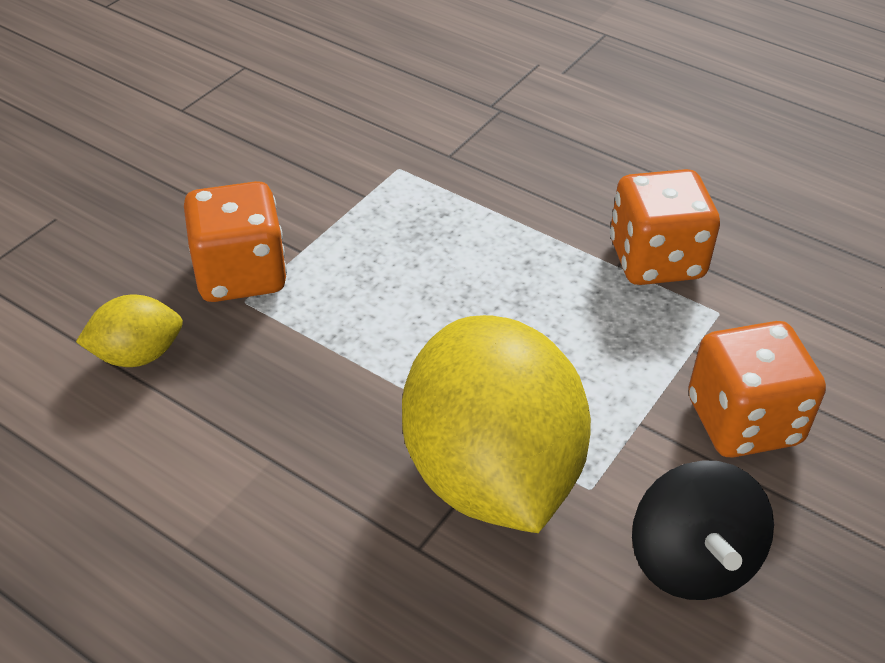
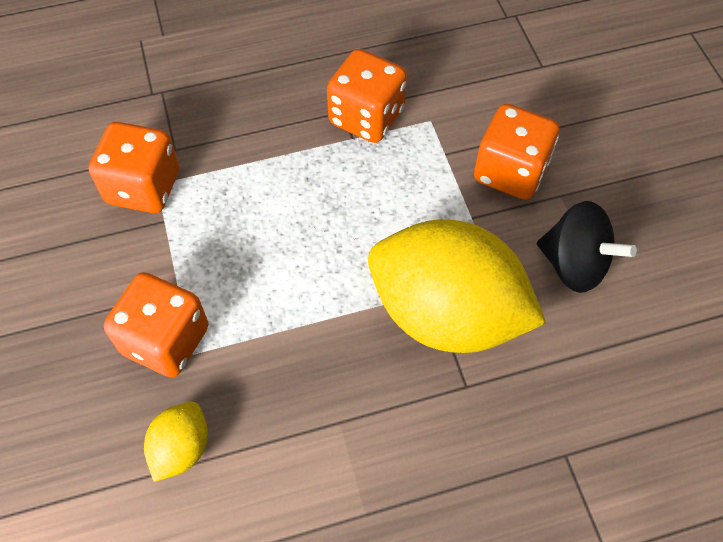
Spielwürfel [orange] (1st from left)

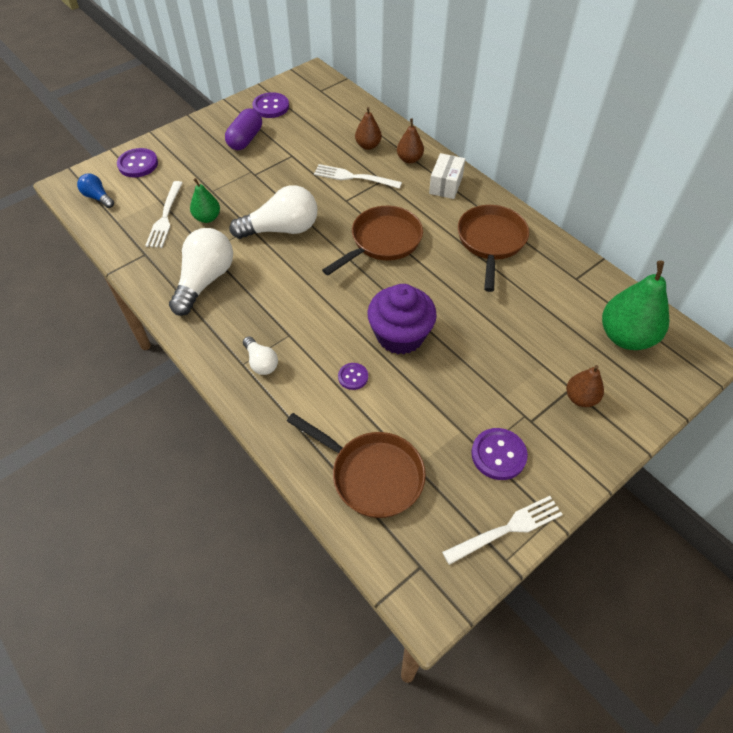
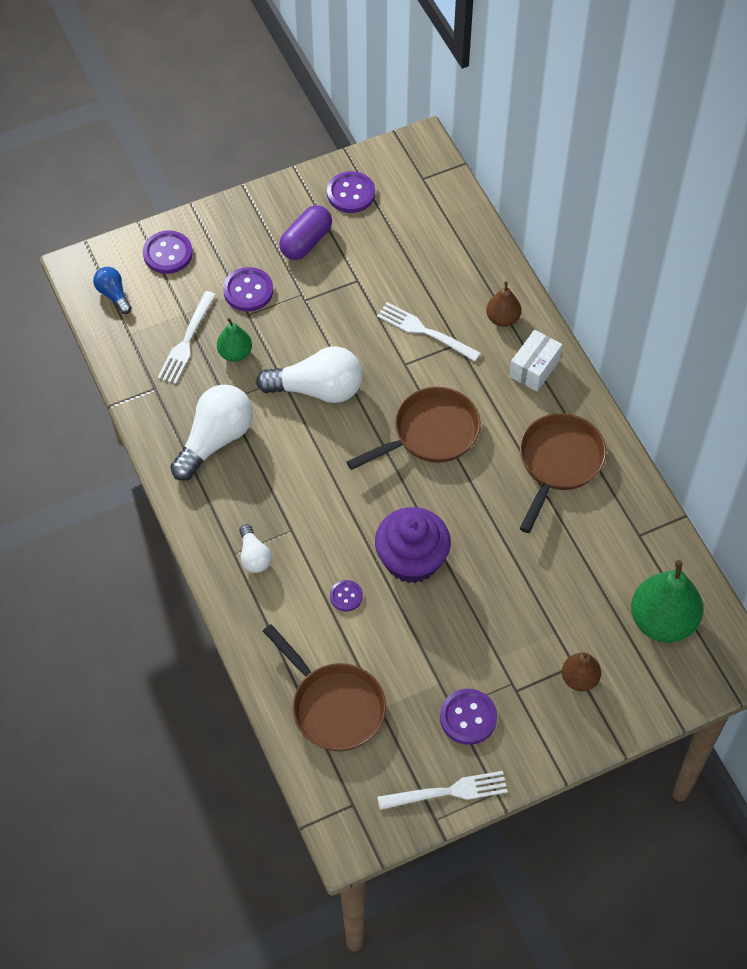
Birne [braun] (1st from left in the first image)
Knopf [lila] (2nd from left)

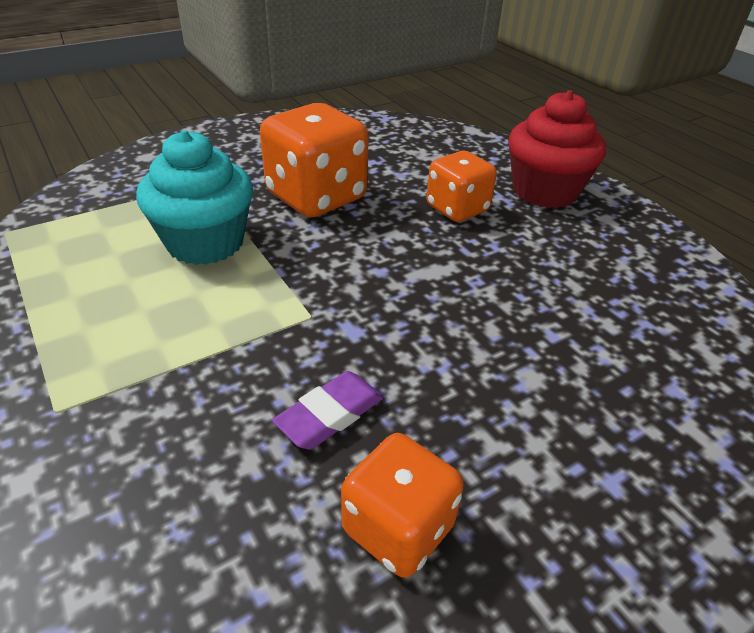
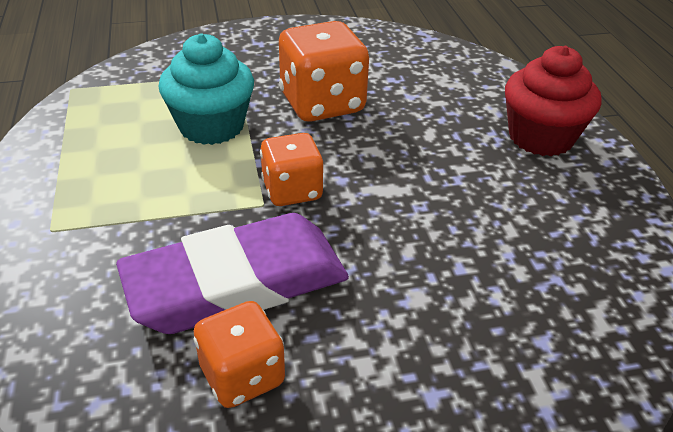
Radiergummi [lila]
Spielwürfel [orange] (2nd from left)

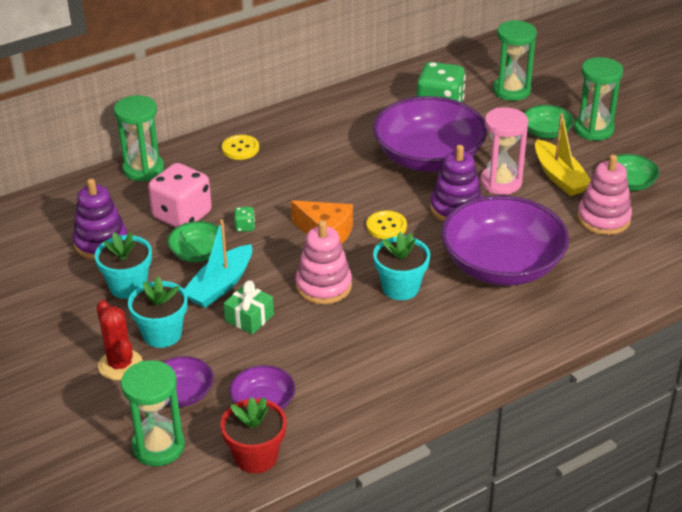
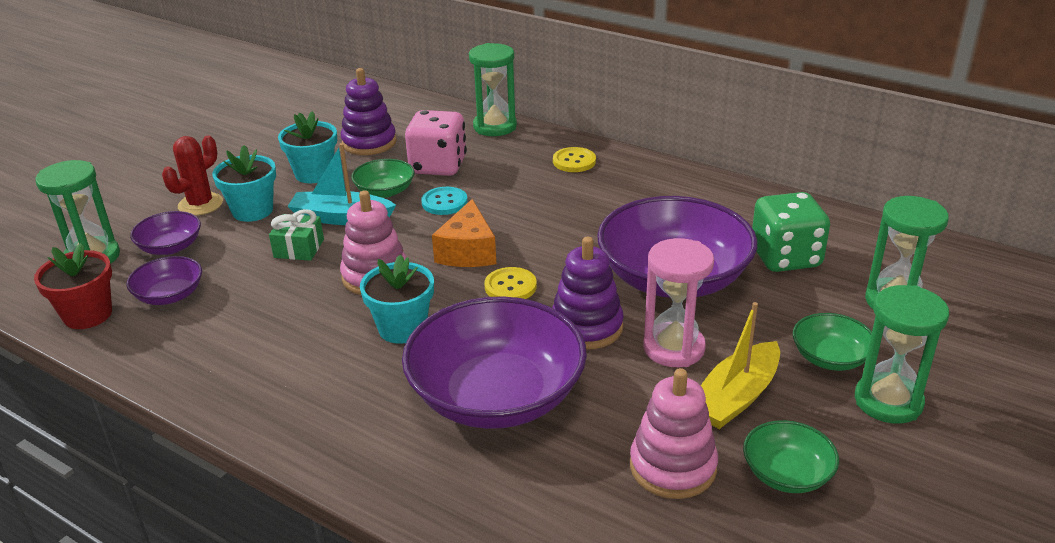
Knopf [türkis]

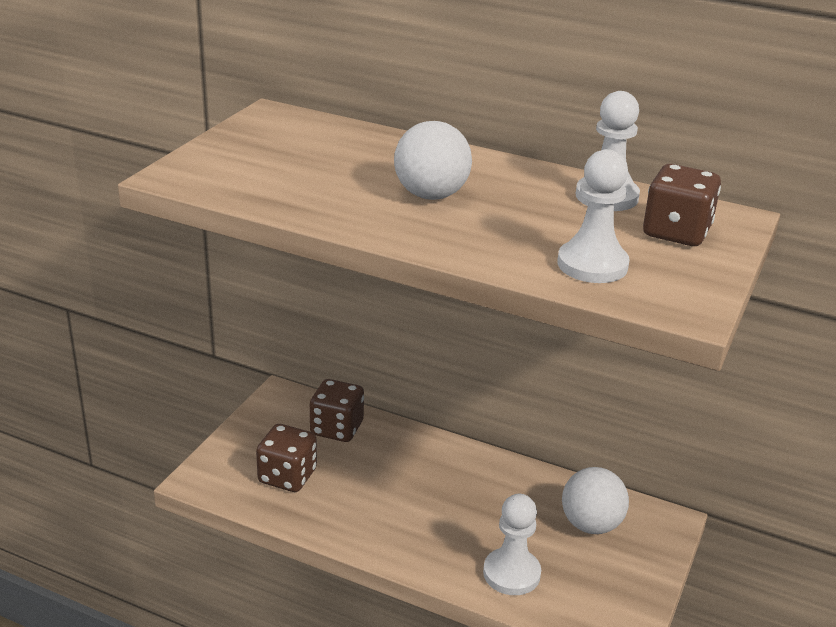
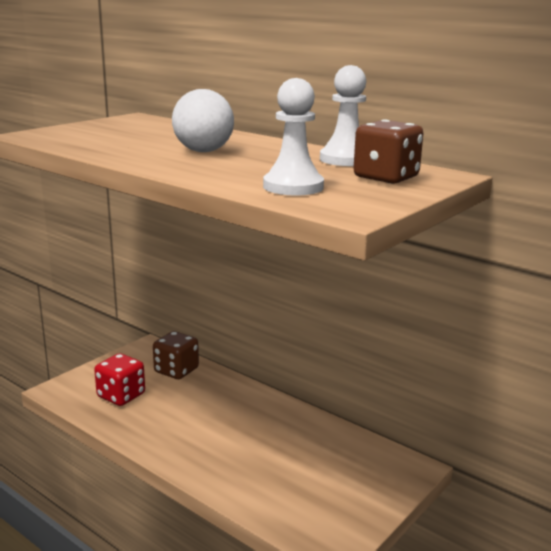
Spielwürfel [rot]
Bauer [weiß] (1st from left in the first image)
Ball [weiß] (2nd from left in the first image)

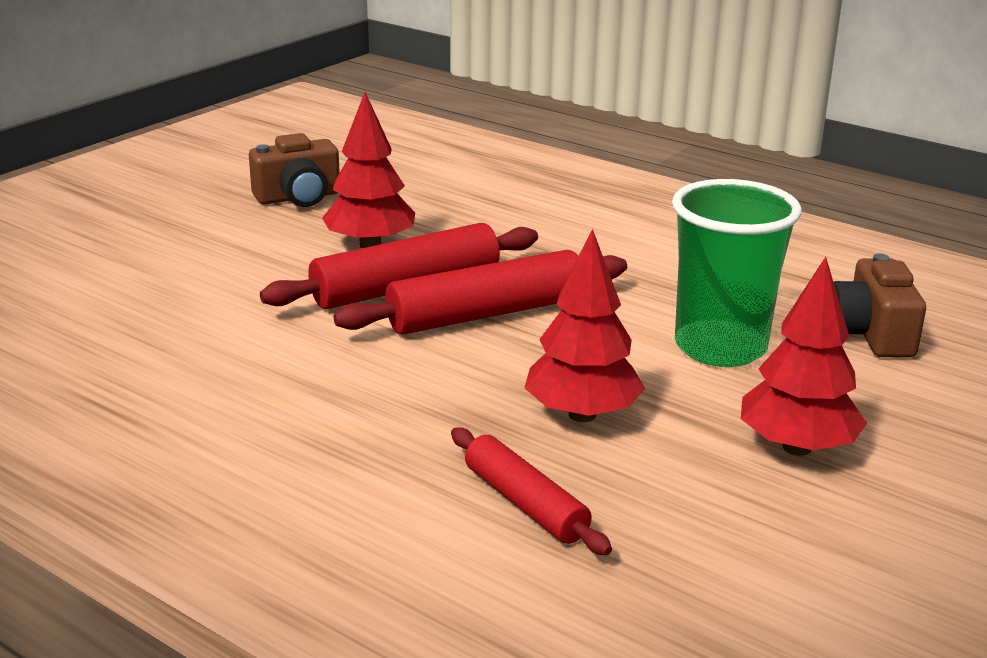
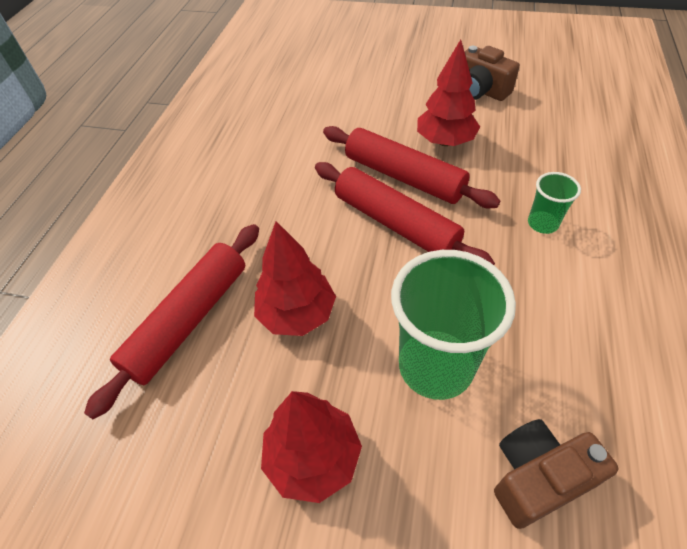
Nudelholz [rot] (1st from left)
Becher [grün] (2nd from left)

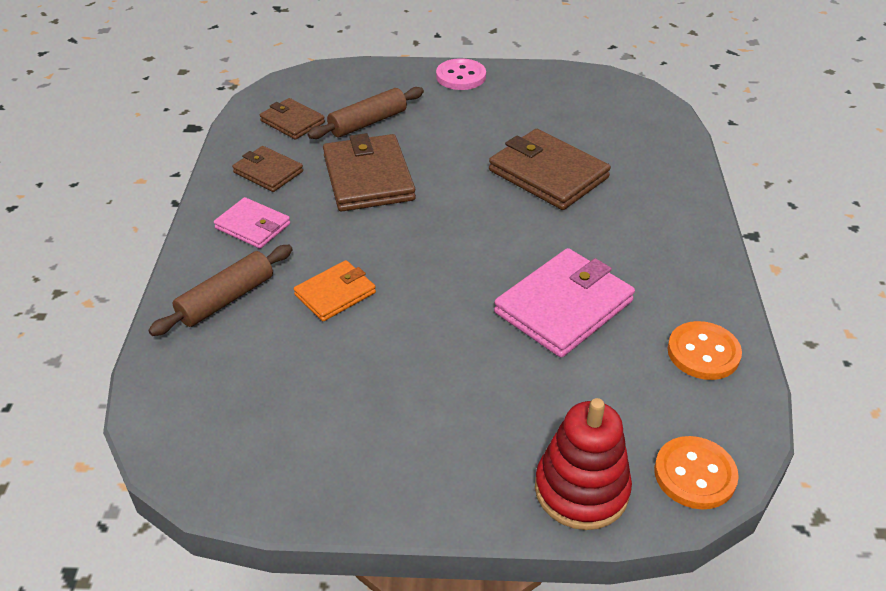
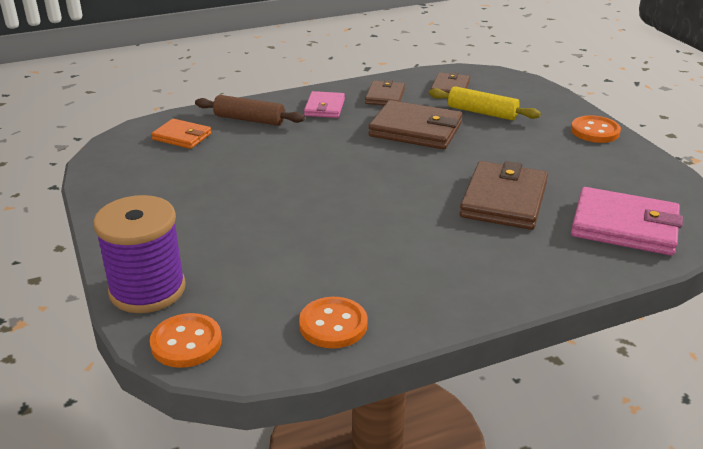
Geldbörse [orange]
Nudelholz [gelb]
Geldbörse [braun] (2nd from left)
Knopf [orange] (3rd from left)
Geldbörse [rosa] (2nd from left)
Garnrolle [lila]

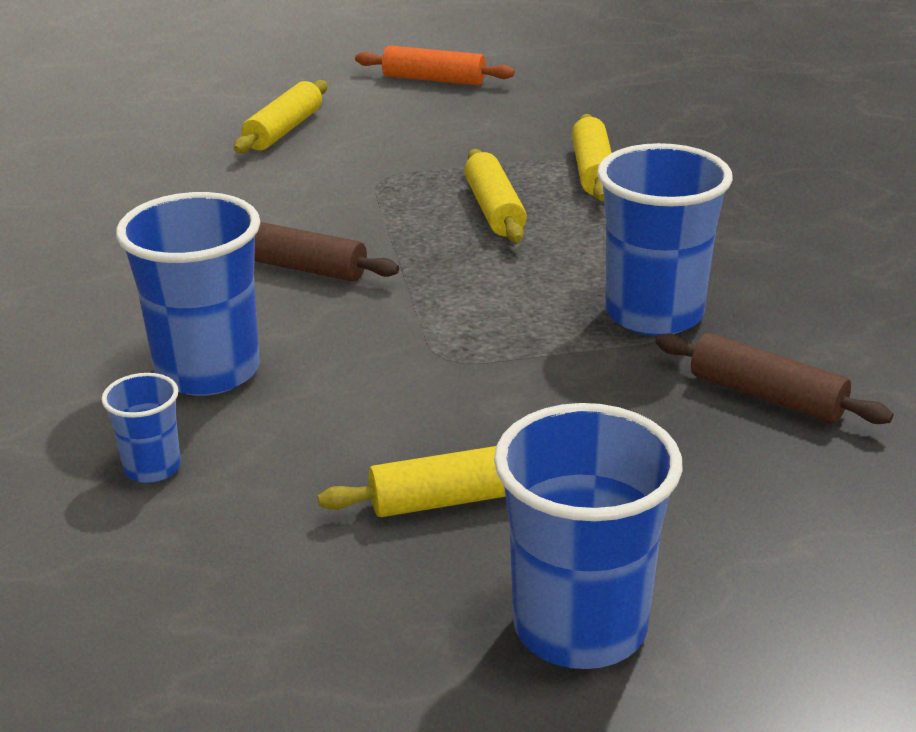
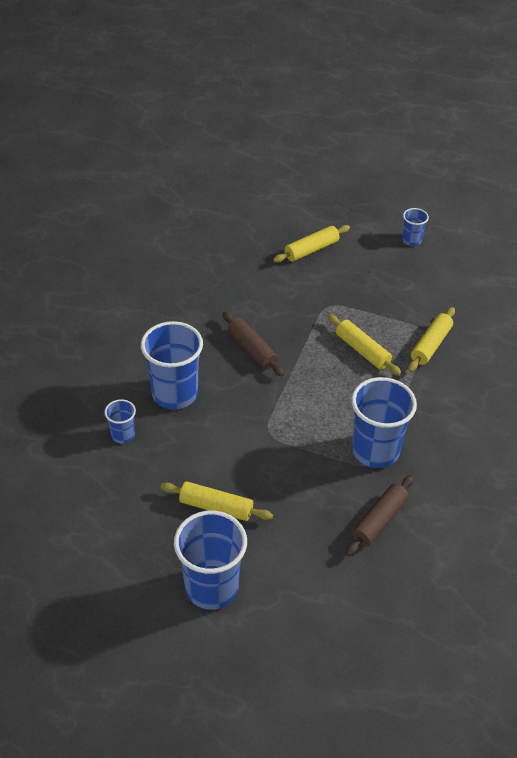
Becher [blau] (5th from left)
Nudelholz [gelb] (3rd from left)
Nudelholz [braun] (2nd from left)

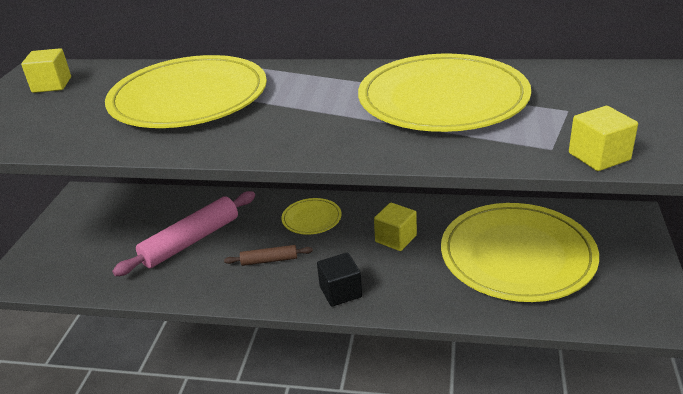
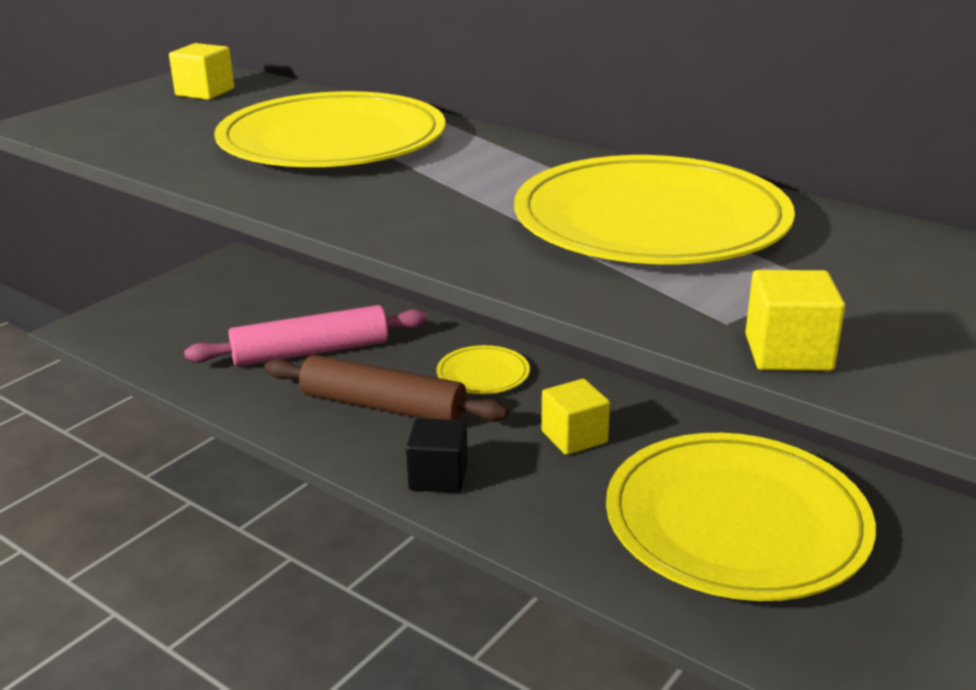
Nudelholz [braun]

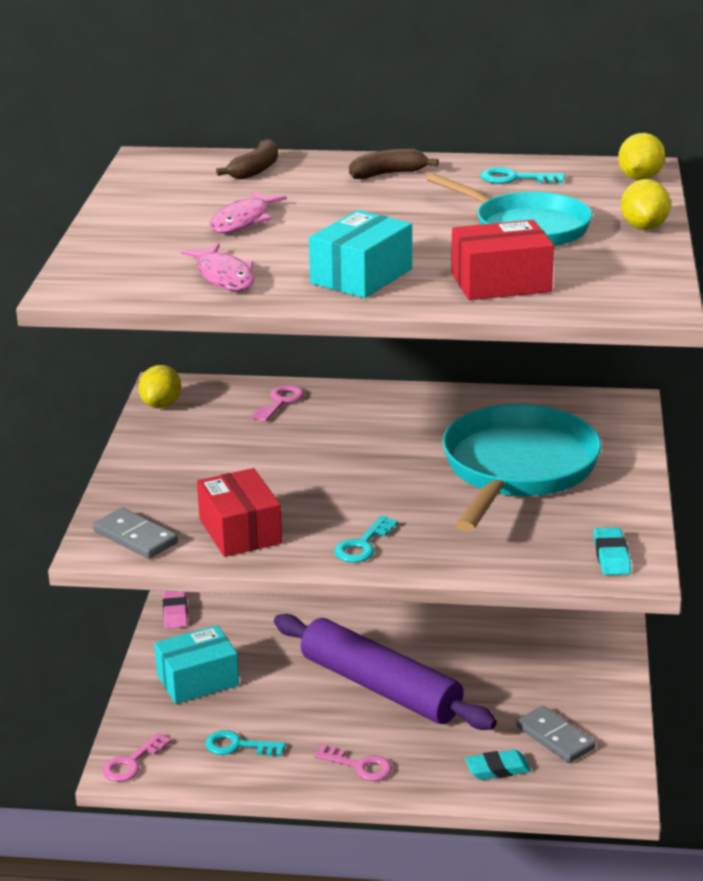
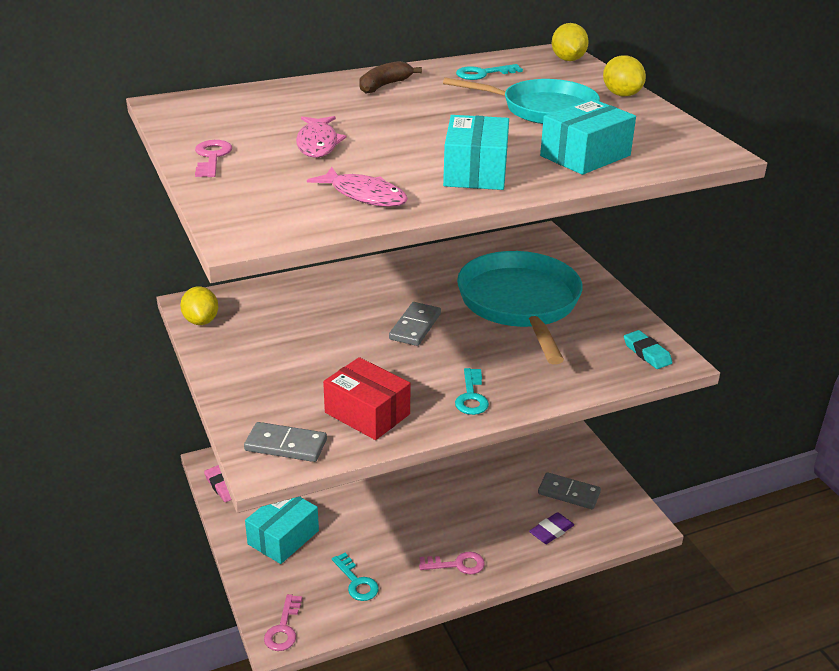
Schlüssel [türkis] (1st from left)
Banane [braun] (1st from left in the first image)
Schlüssel [rosa] (1st from left)
Nudelholz [lila]
Schachtel [türkis] (3rd from left)
Radiergummi [lila]
Dominostein [grau] (2nd from left)

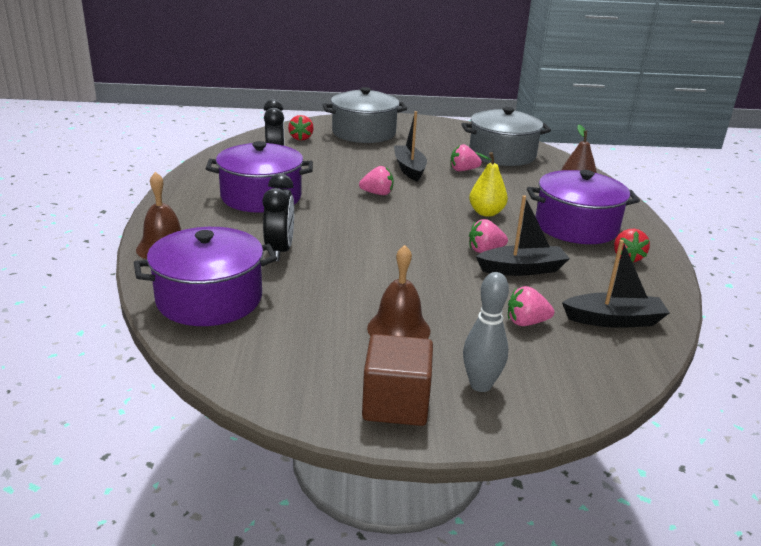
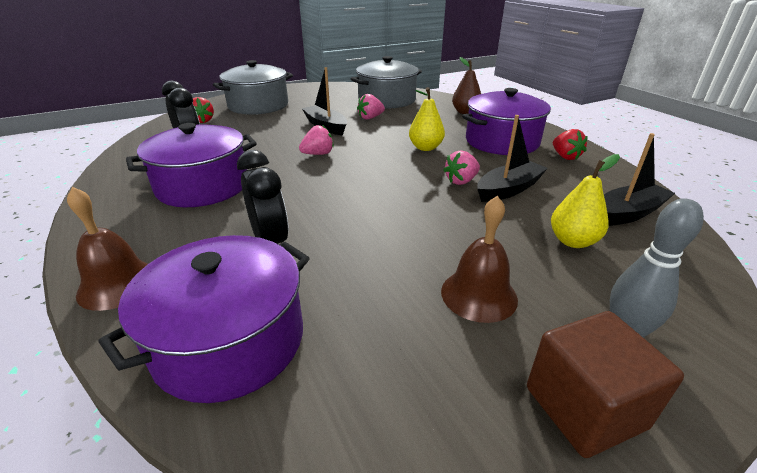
Birne [gelb] (2nd from left)

